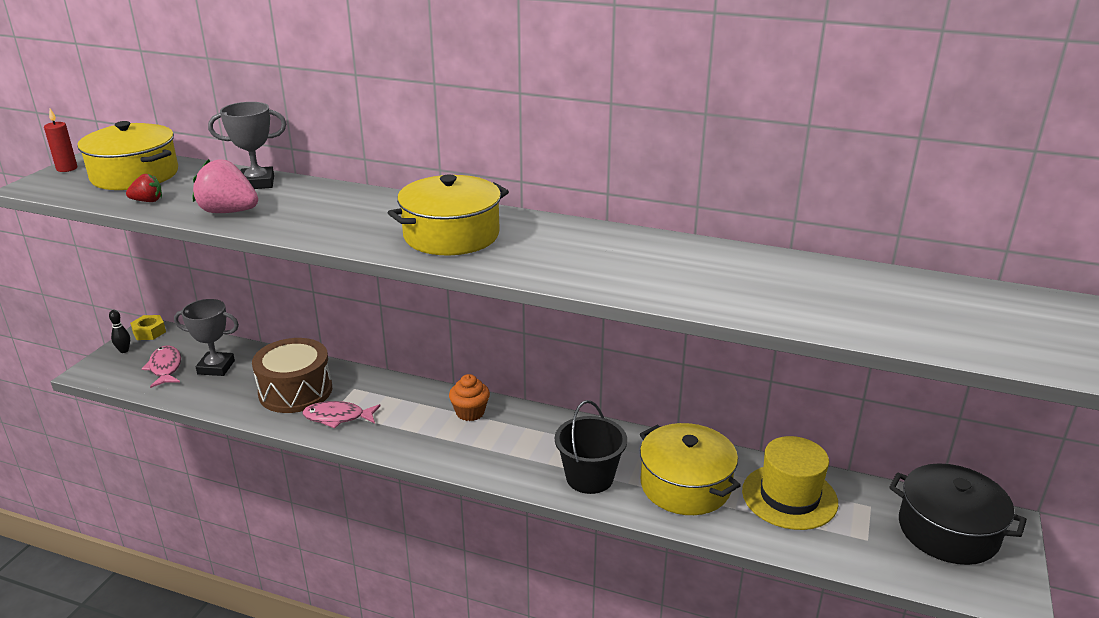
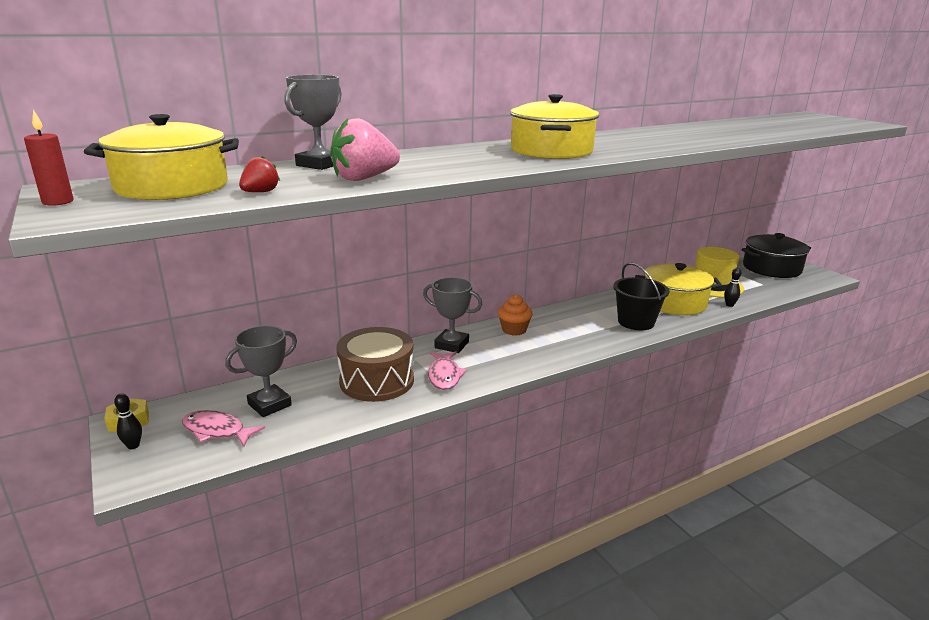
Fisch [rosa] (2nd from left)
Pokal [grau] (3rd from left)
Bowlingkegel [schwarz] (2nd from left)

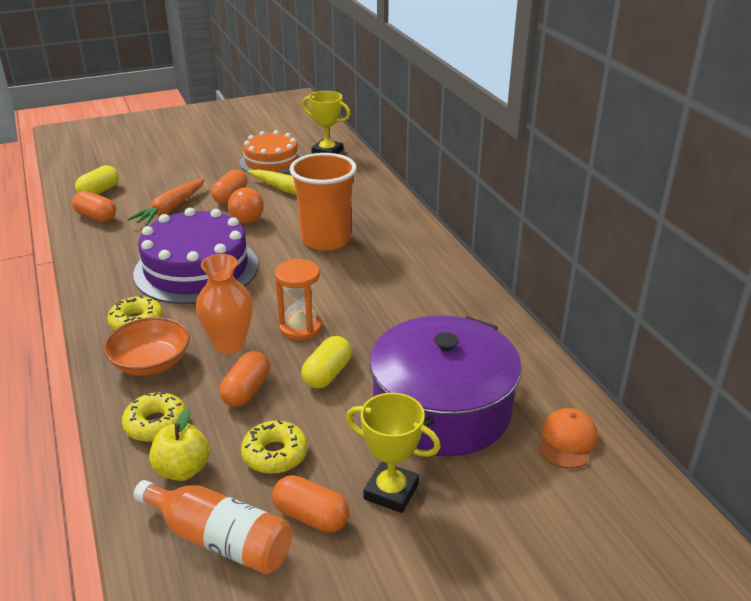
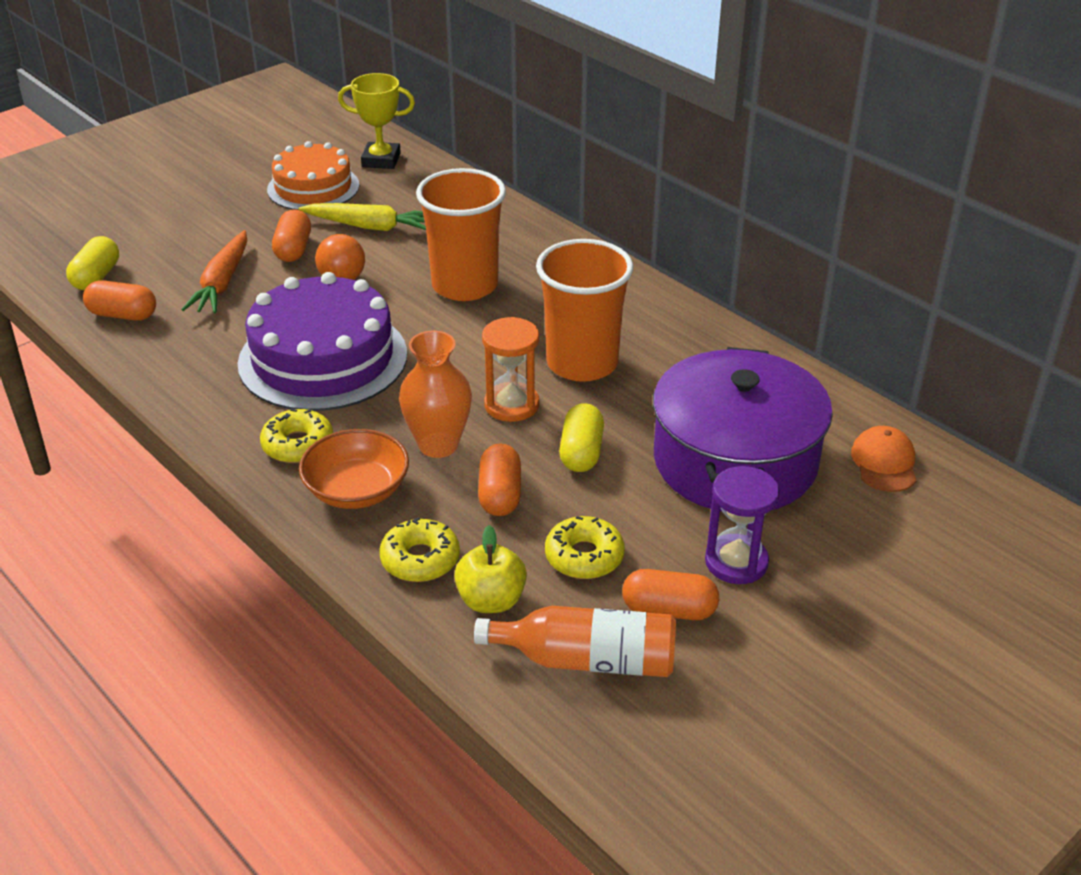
Sanduhr [lila]
Becher [orange] (2nd from left)

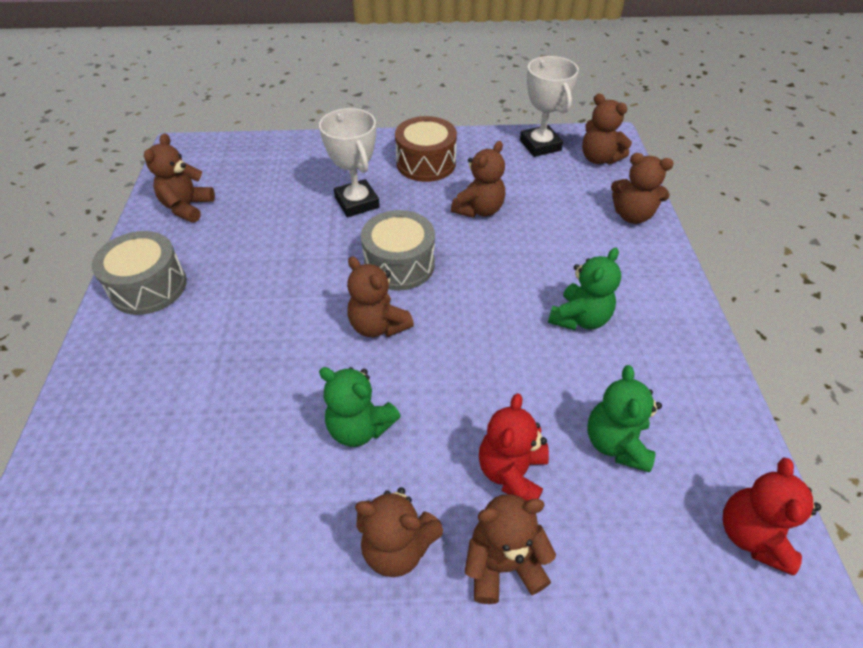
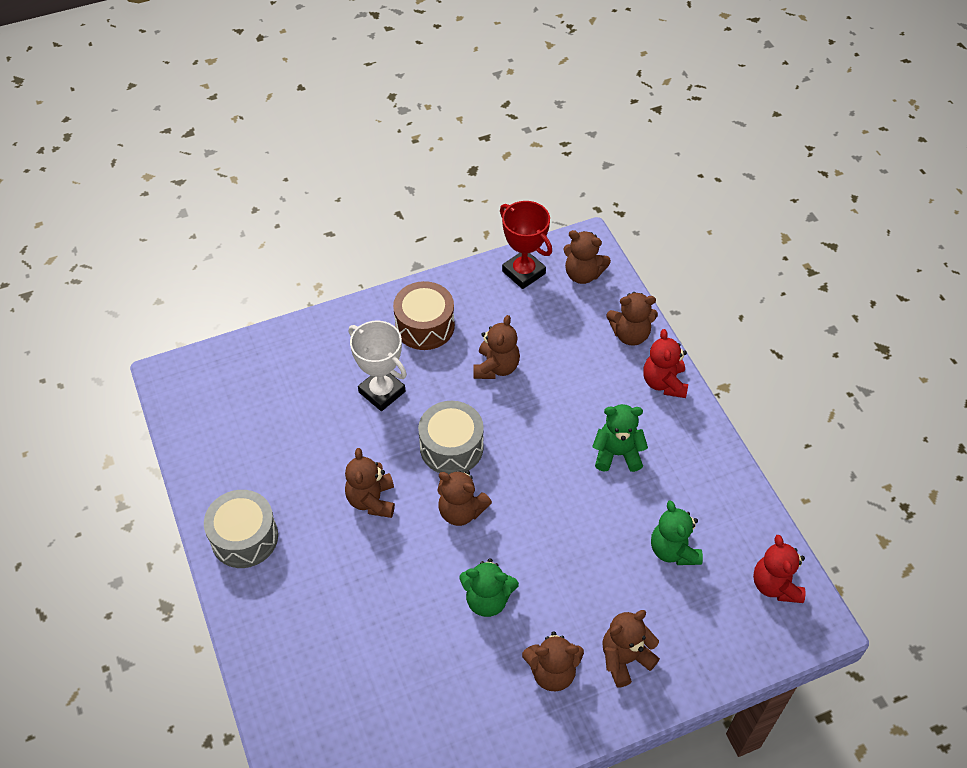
Teddybär [braun] (1st from left)
Teddybär [rot] (1st from left)
Pokal [rot]
Teddybär [grün] (2nd from left)

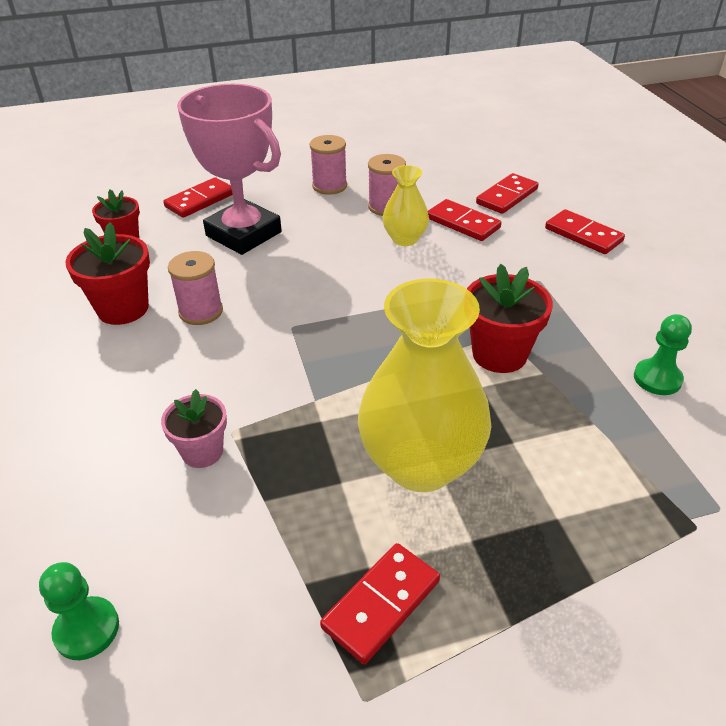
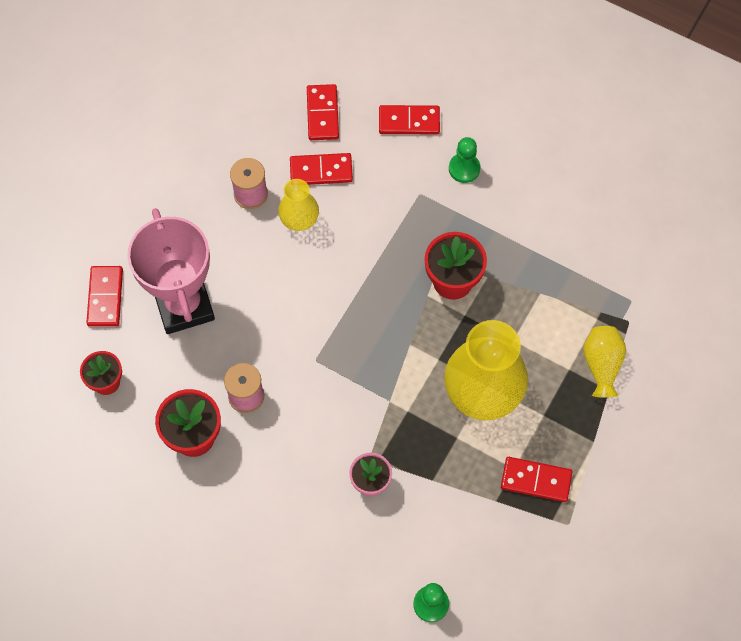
Pokal [rosa]
Garnrolle [rosa] (2nd from left in the first image)
Dominostein [rot] (5th from left)
Bauer [grün] (2nd from left)
Vase [gelb] (3rd from left)

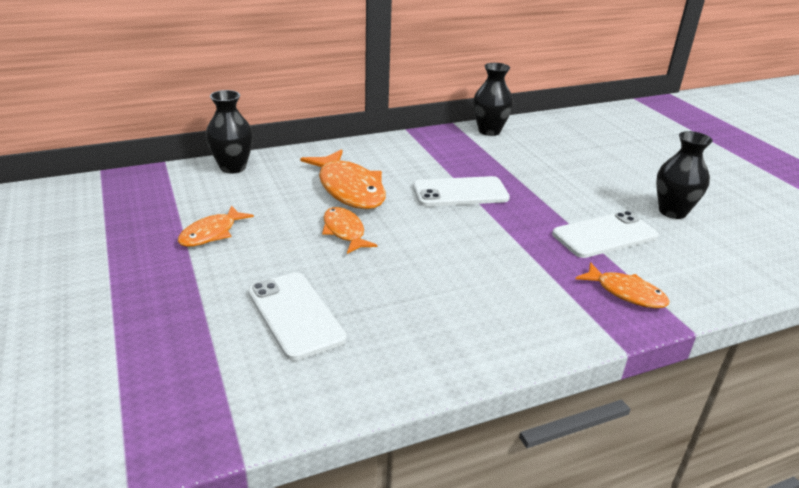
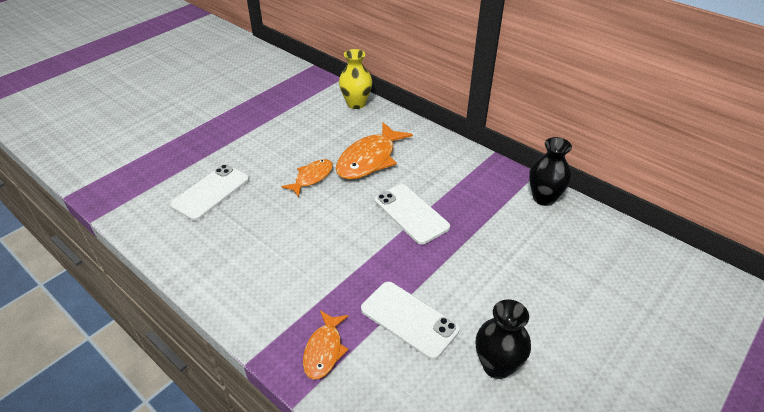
Fisch [orange] (1st from left in the first image)
Vase [gelb]

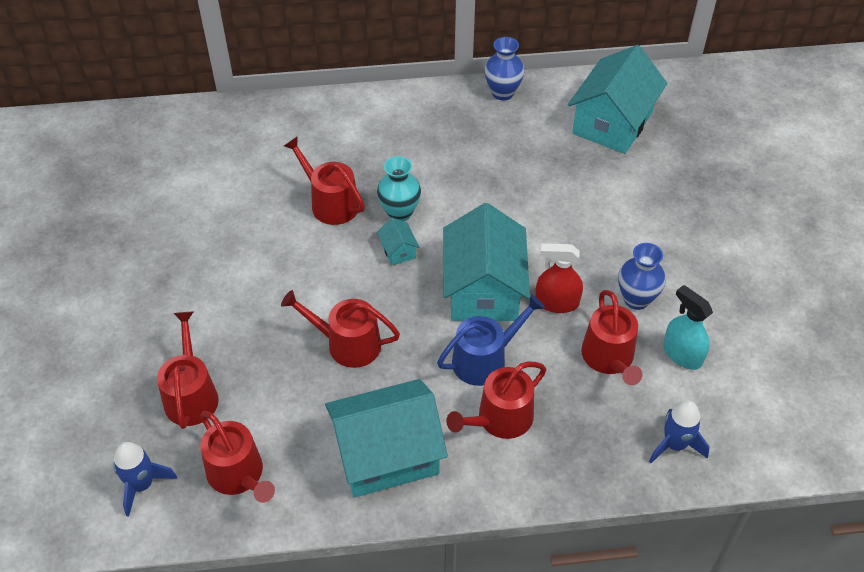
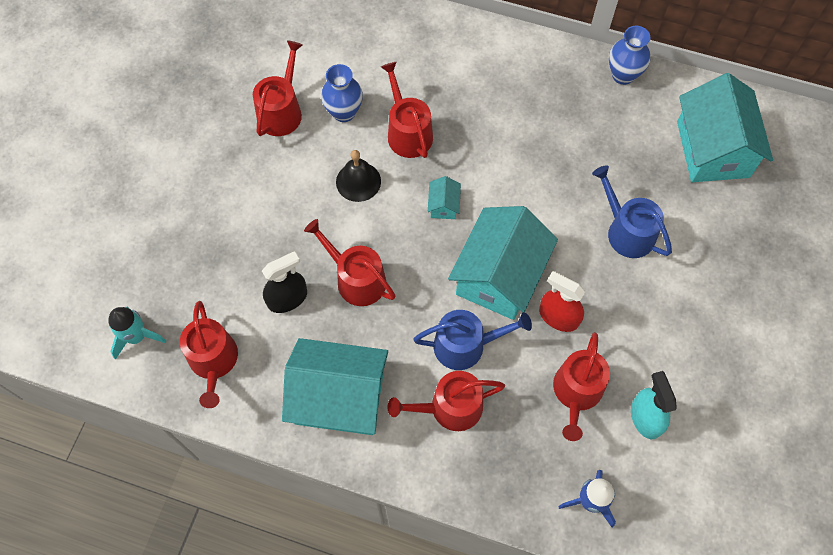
Rakete [türkis]
Gießkanne [rot] (2nd from left)
Vase [türkis]
Haus [türkis] (4th from left)
Vase [blau] (1st from left)
Sprühflasche [schwarz]
Glocke [schwarz]
Gießkanne [blau] (2nd from left)

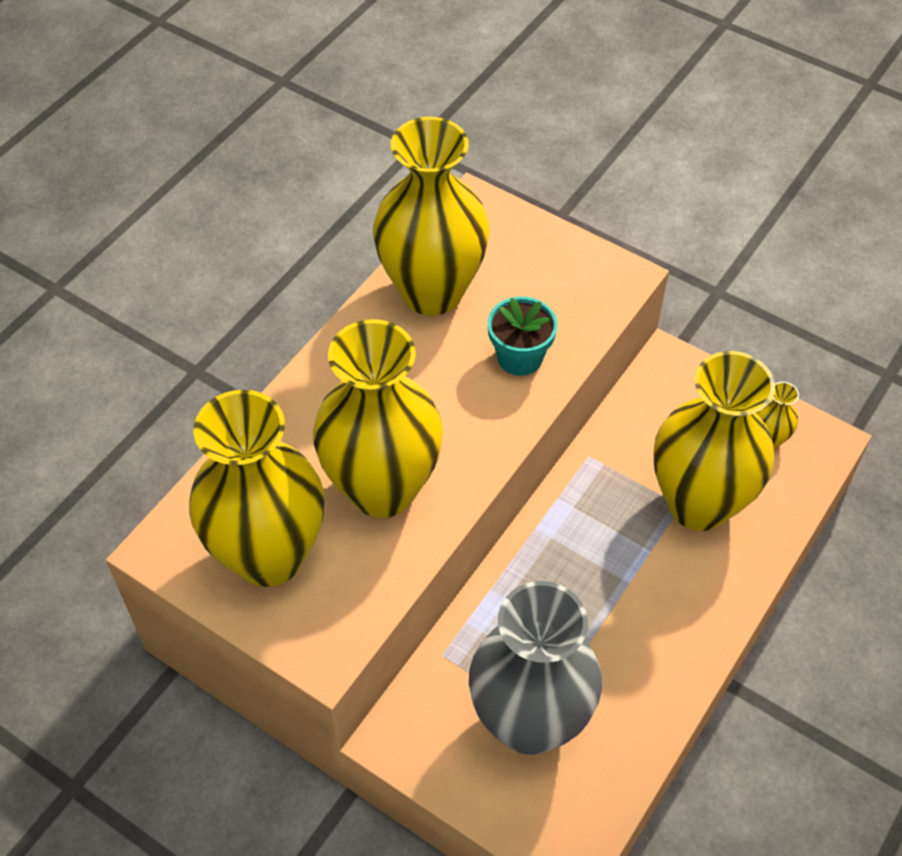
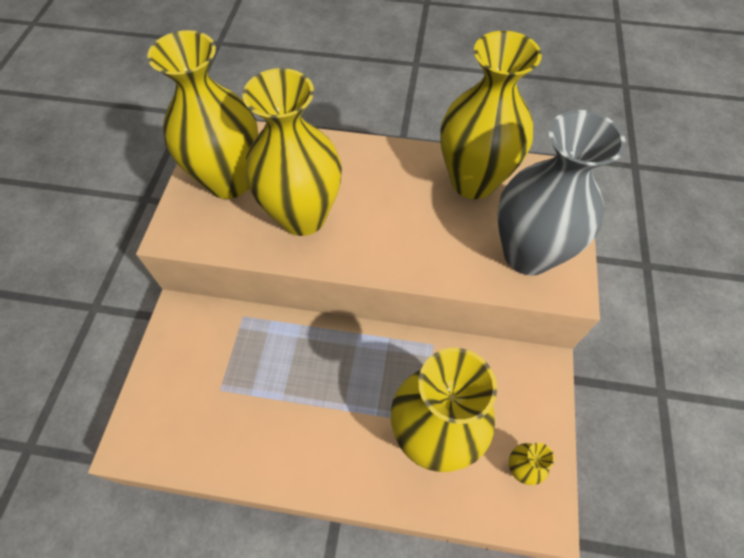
Vase [grau]
Blumentopf [türkis]

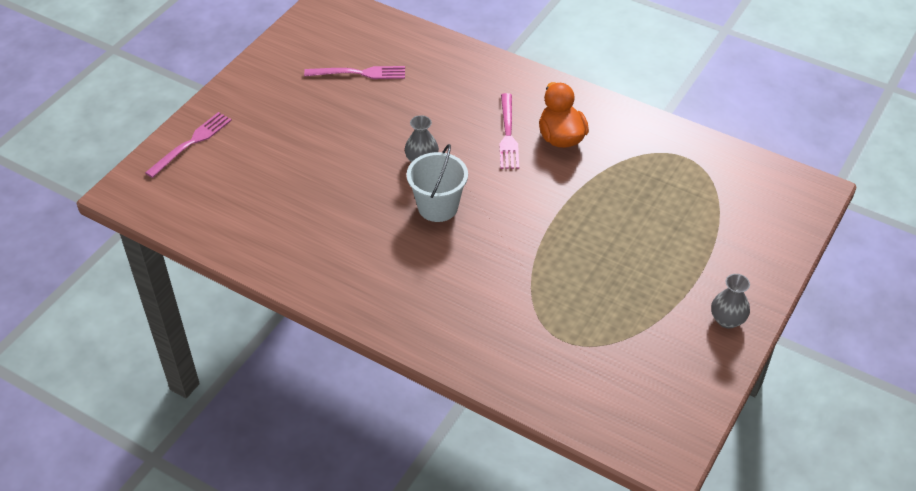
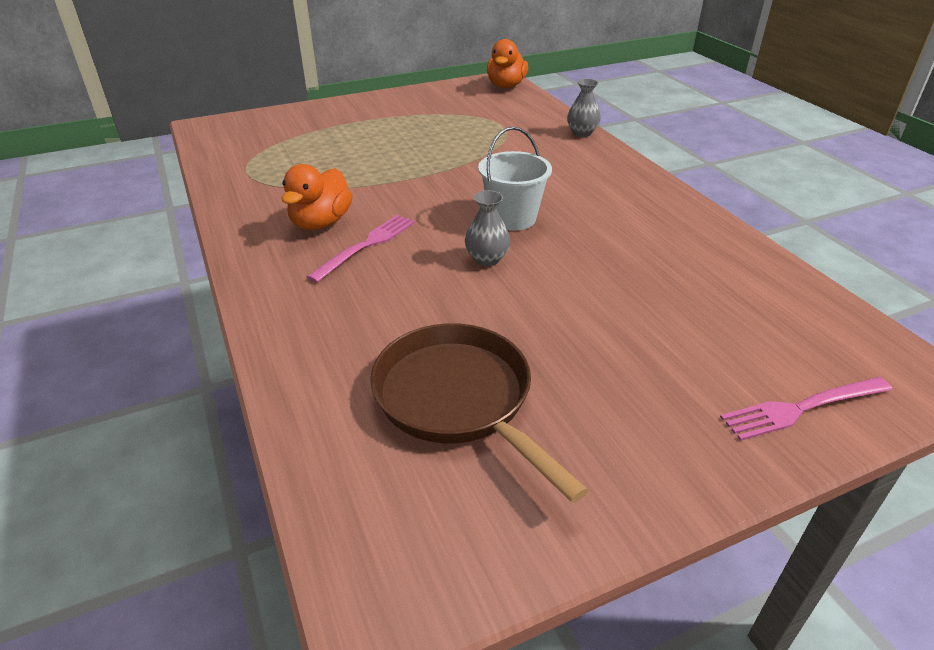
Pfanne [braun]
Vase [grau] (2nd from left)
Ente [orange] (2nd from left)

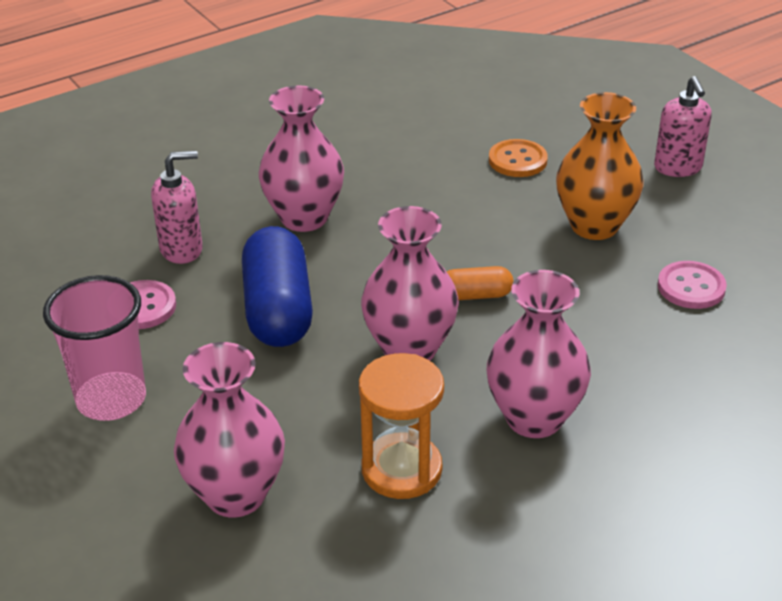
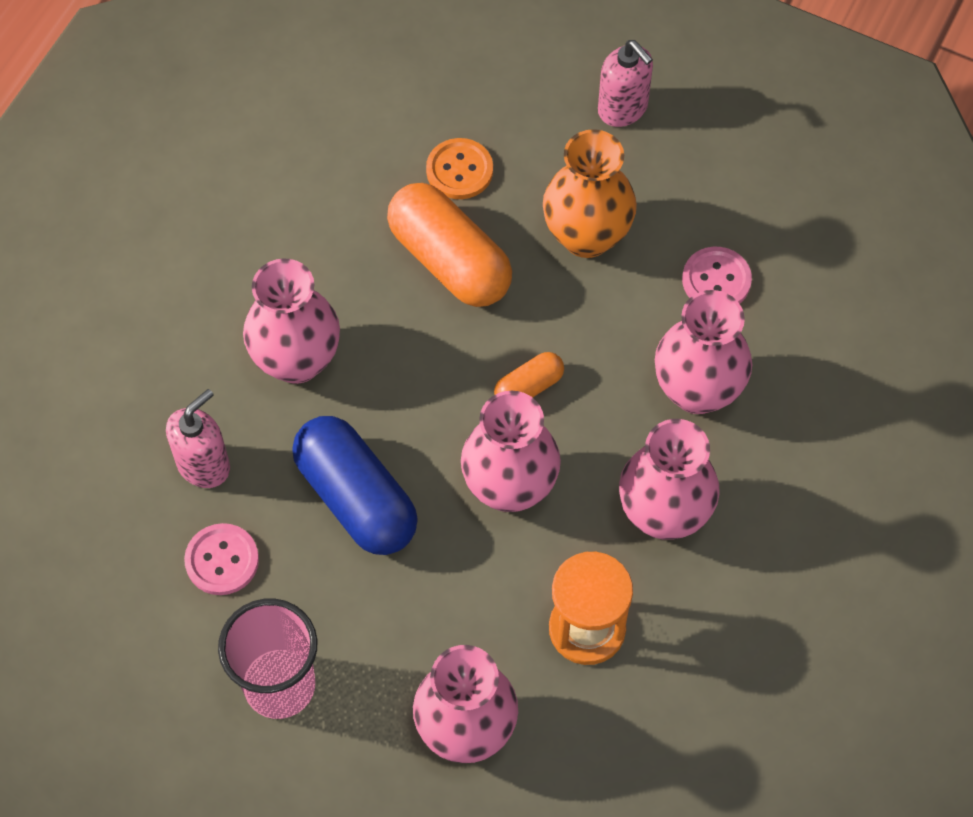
Kapsel [orange] (1st from left)
Vase [rosa] (5th from left)

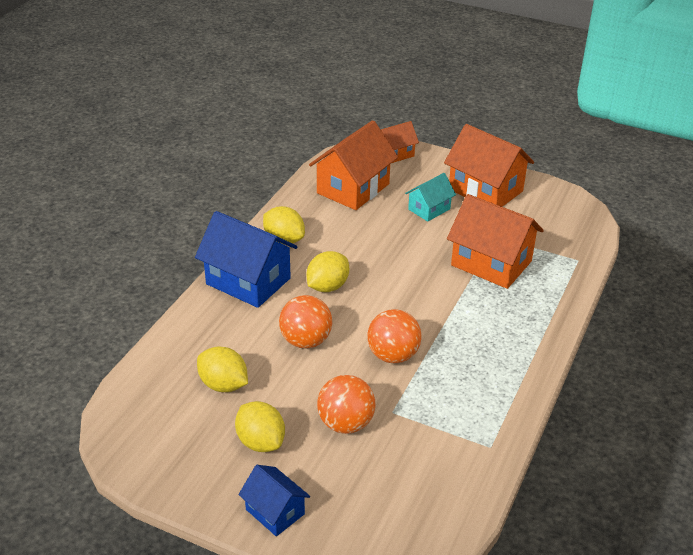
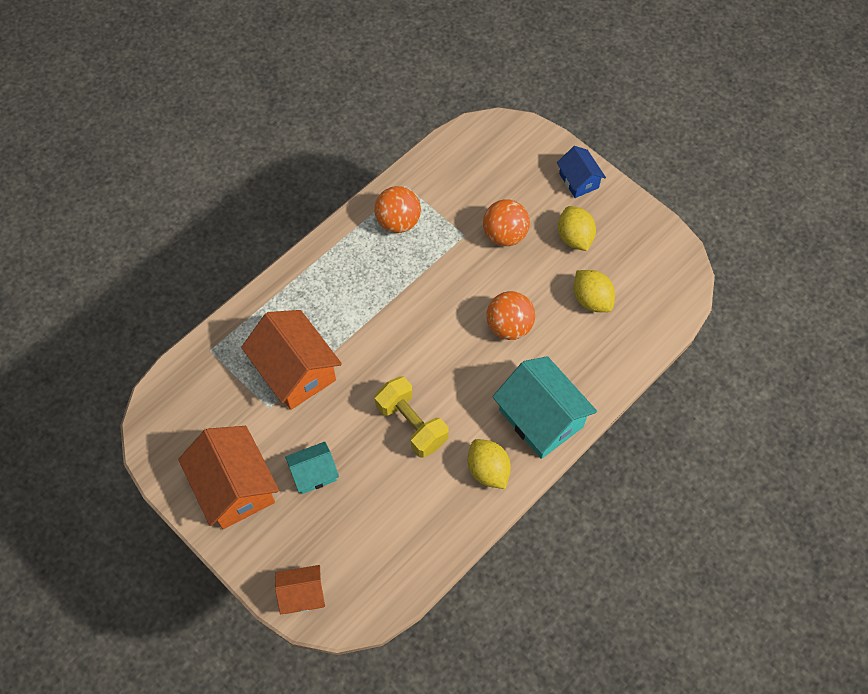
Haus [türkis] (2nd from left)
Zitrone [gelb] (4th from left in the first image)
Haus [orange] (1st from left in the first image)
Ball [orange] (1st from left)
Hantel [gelb]

